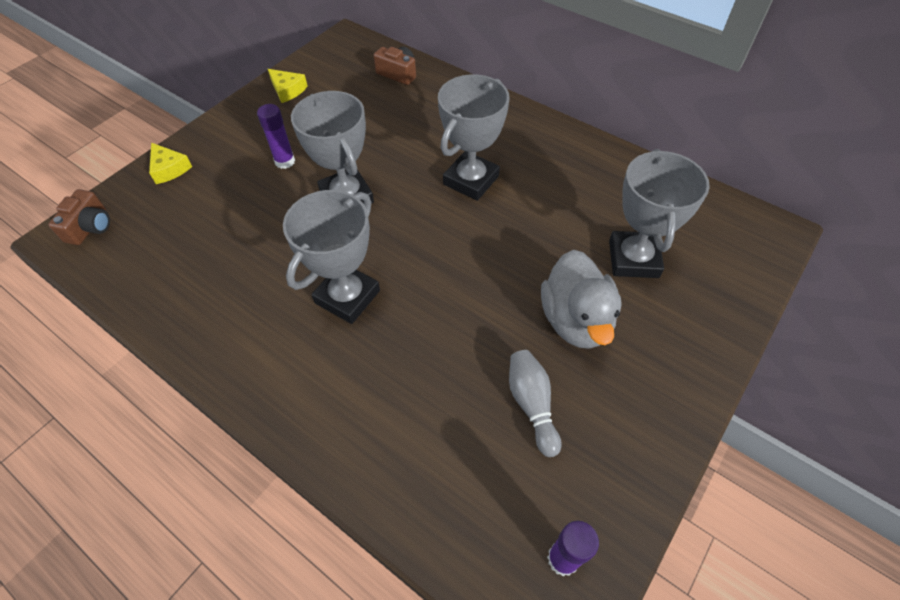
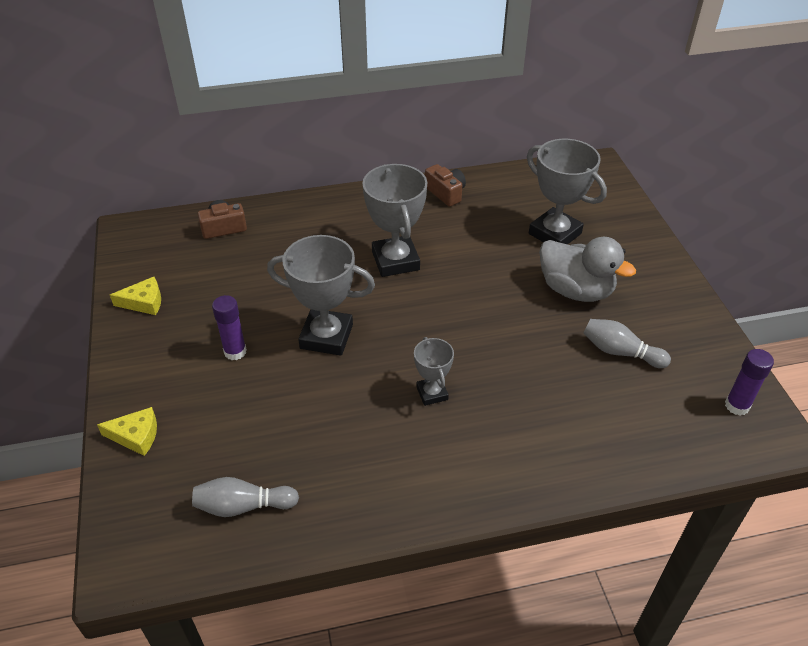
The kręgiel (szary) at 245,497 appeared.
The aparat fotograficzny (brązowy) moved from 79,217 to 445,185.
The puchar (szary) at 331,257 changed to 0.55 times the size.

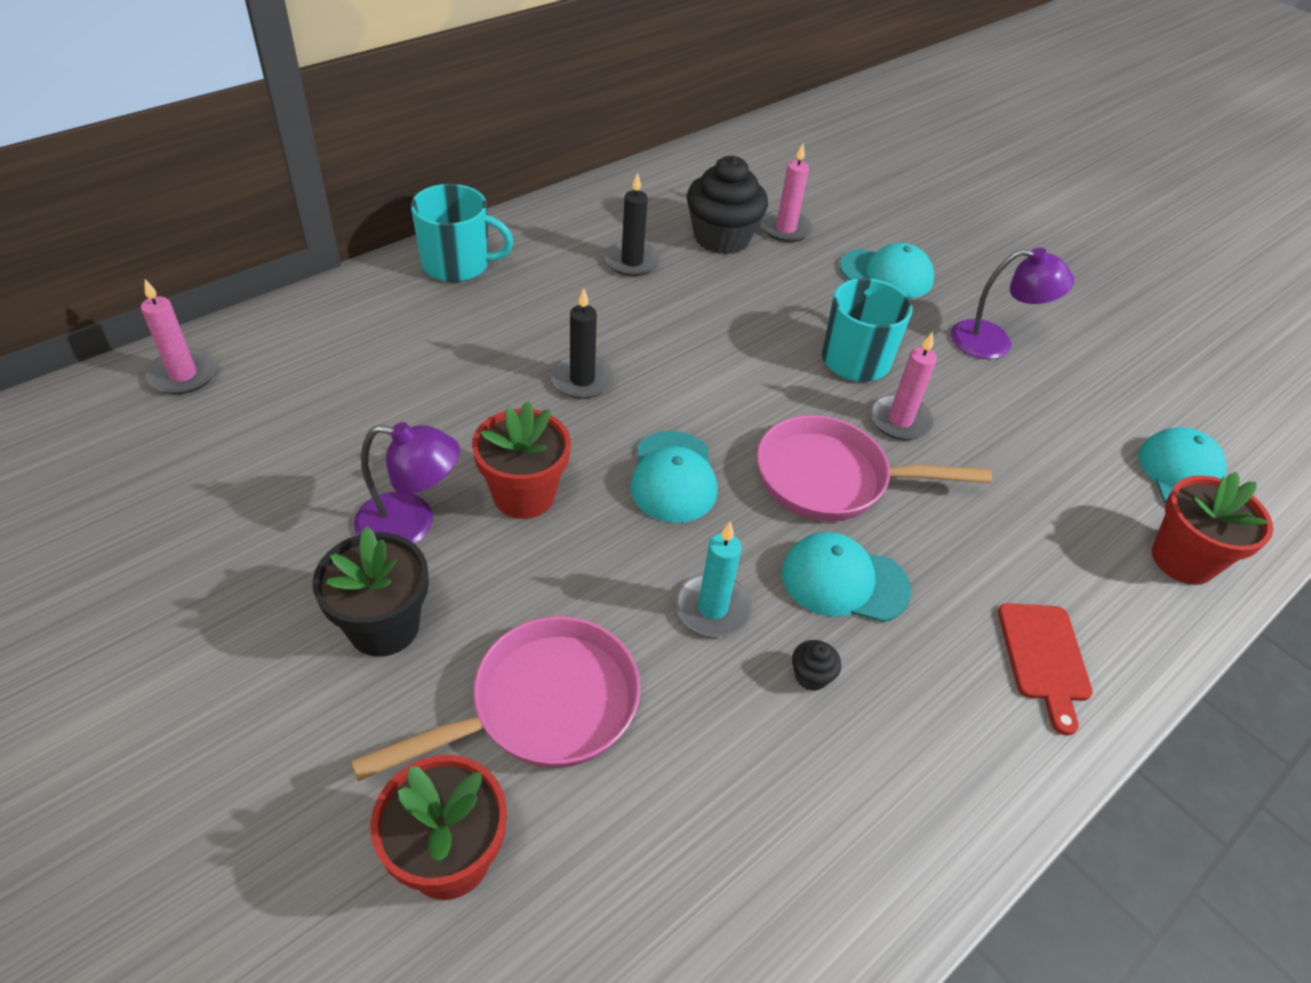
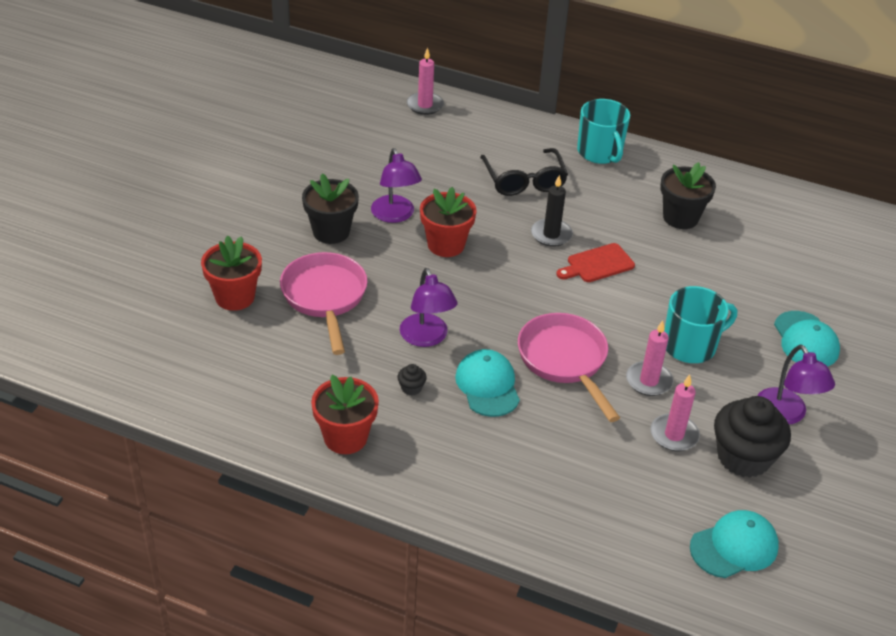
The czapka (turkusowy) at 673,477 disappeared.
The okulary (czarny) at 524,172 appeared.
The muffinka (czarny) moved from 727,205 to 752,437.
The świeca (różowy) moved from 787,193 to 675,412.
The deska do krojenia (czerwony) moved from 1045,669 to 595,262.
The doniczka (czerwony) moved from 1212,528 to 345,414.
The świeca (czarny) at 632,224 was replaced by the doniczka (czarny) at 688,195.
The świeca (turkusowy) at 713,579 was replaced by the lampka (fioletowy) at 428,307.
The patelnia (różowy) at 495,698 turned 135 degrees counterclockwise.

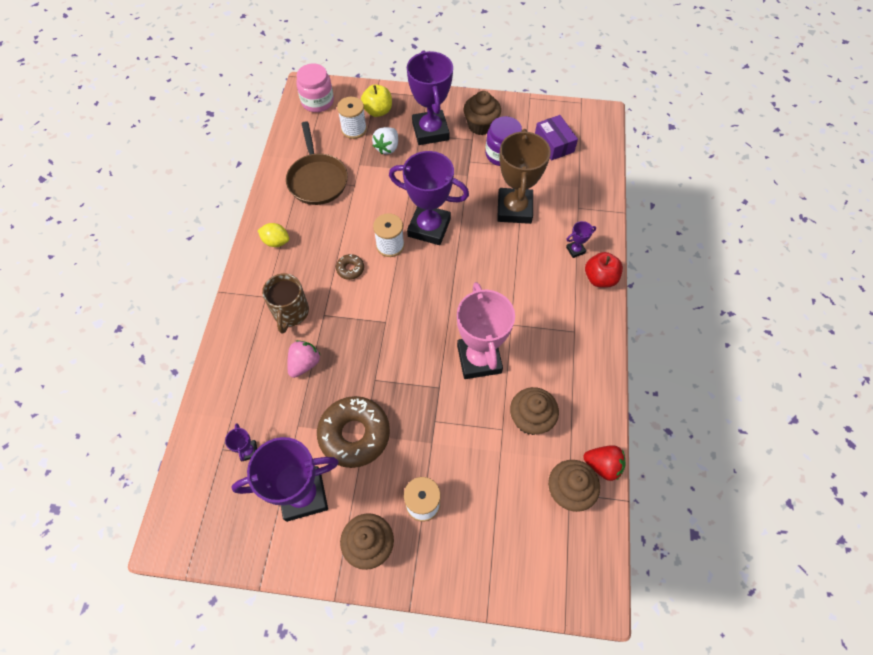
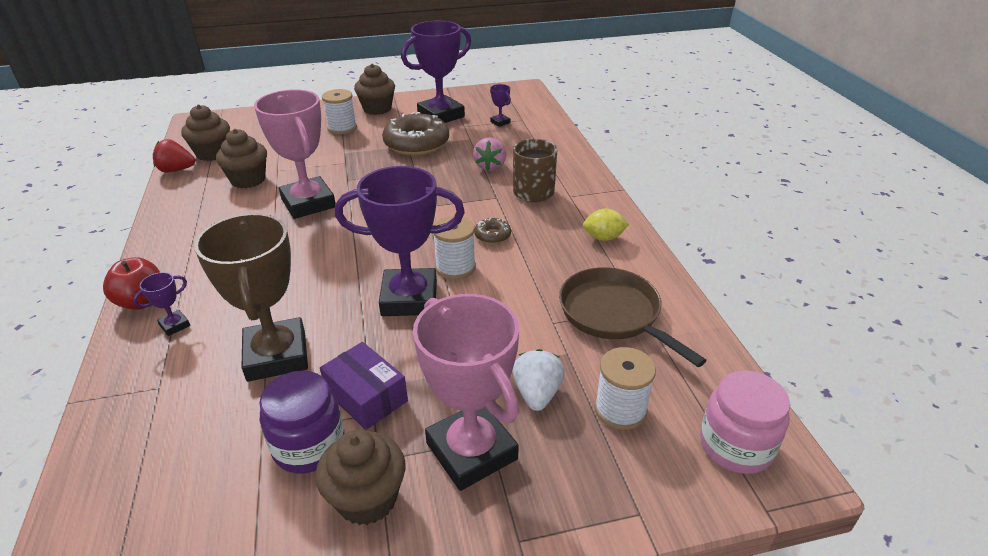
The jabłko (żółty) at 376,100 disappeared.
The pudełko (fioletowy) moved from 556,137 to 364,386.
The puchar (fioletowy) at 430,97 became the puchar (różowy) at 466,392.

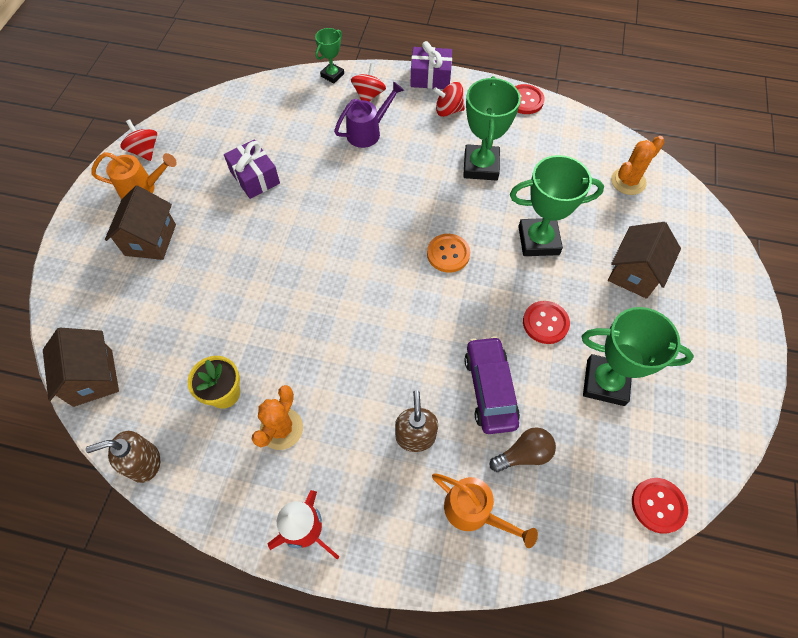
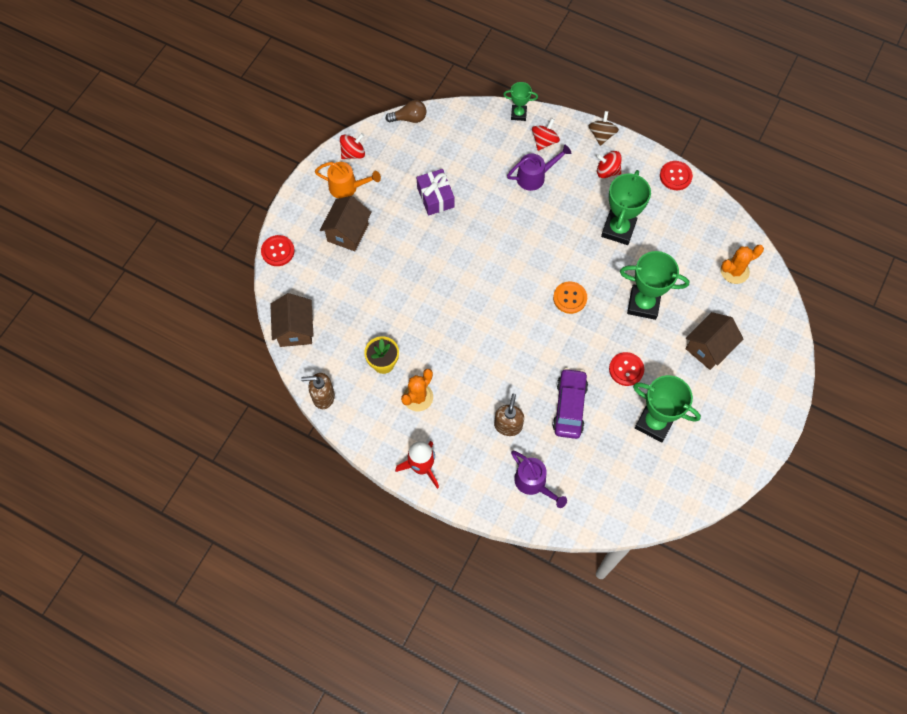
The żarówka (brązowy) moved from 523,449 to 406,111.
The guzik (czerwony) moved from 660,506 to 278,250.
The prezent (fioletowy) at 431,65 was replaced by the bączek (brązowy) at 603,128.
The konewka (pomarańczowy) at 485,510 became the konewka (fioletowy) at 539,479.
The bączek (czerwony) at 138,140 turned 75 degrees clockwise.
The puchar (zielony) at 329,55 turned 45 degrees clockwise.

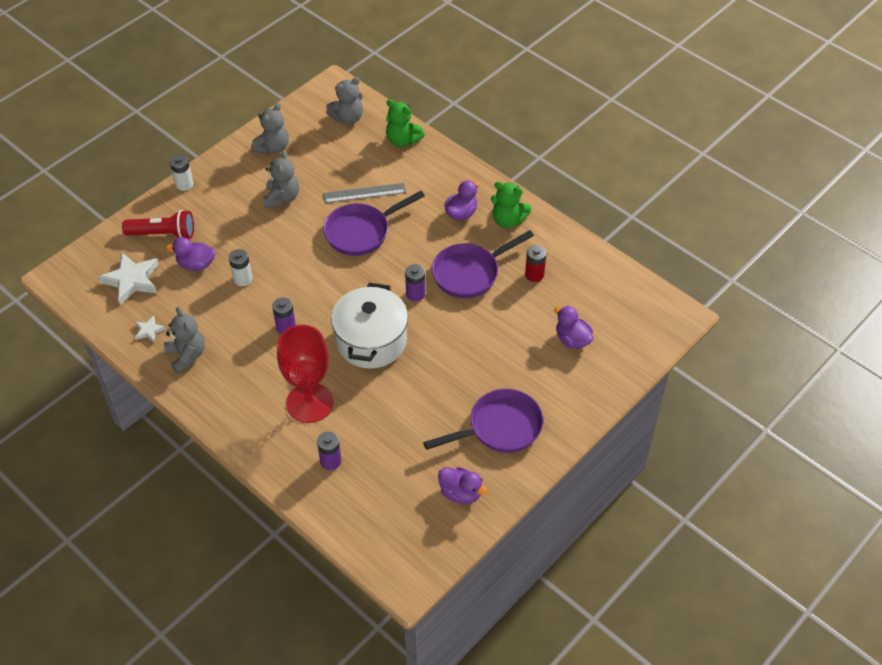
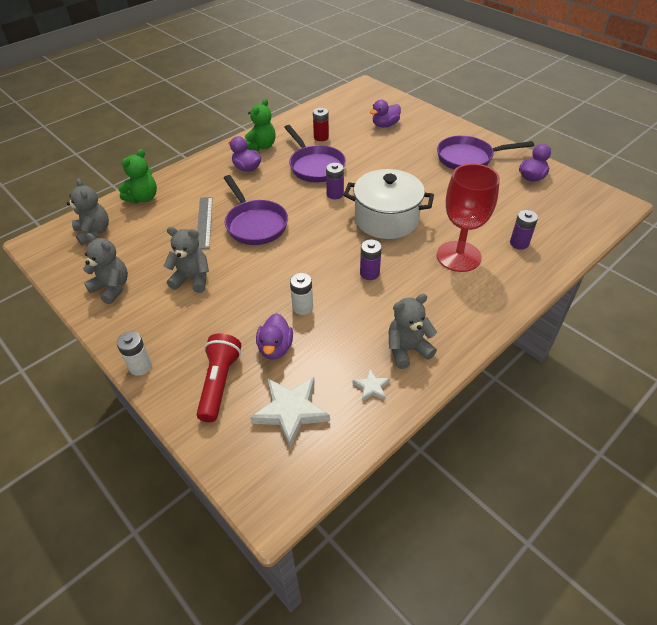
The patelnia (fioletowy) at 483,421 turned 75 degrees counterclockwise.

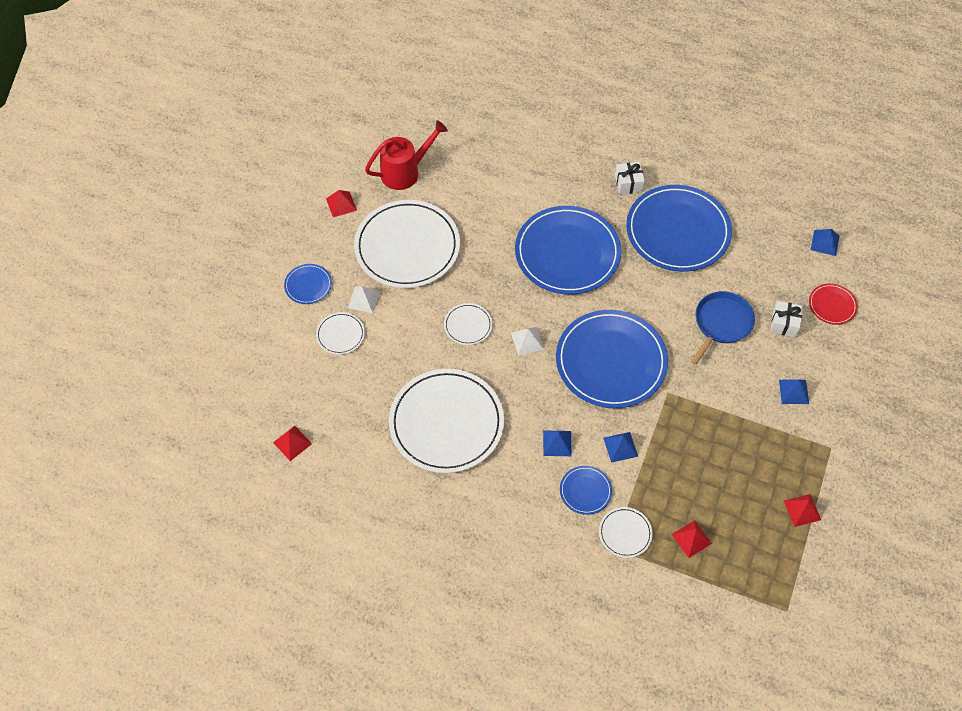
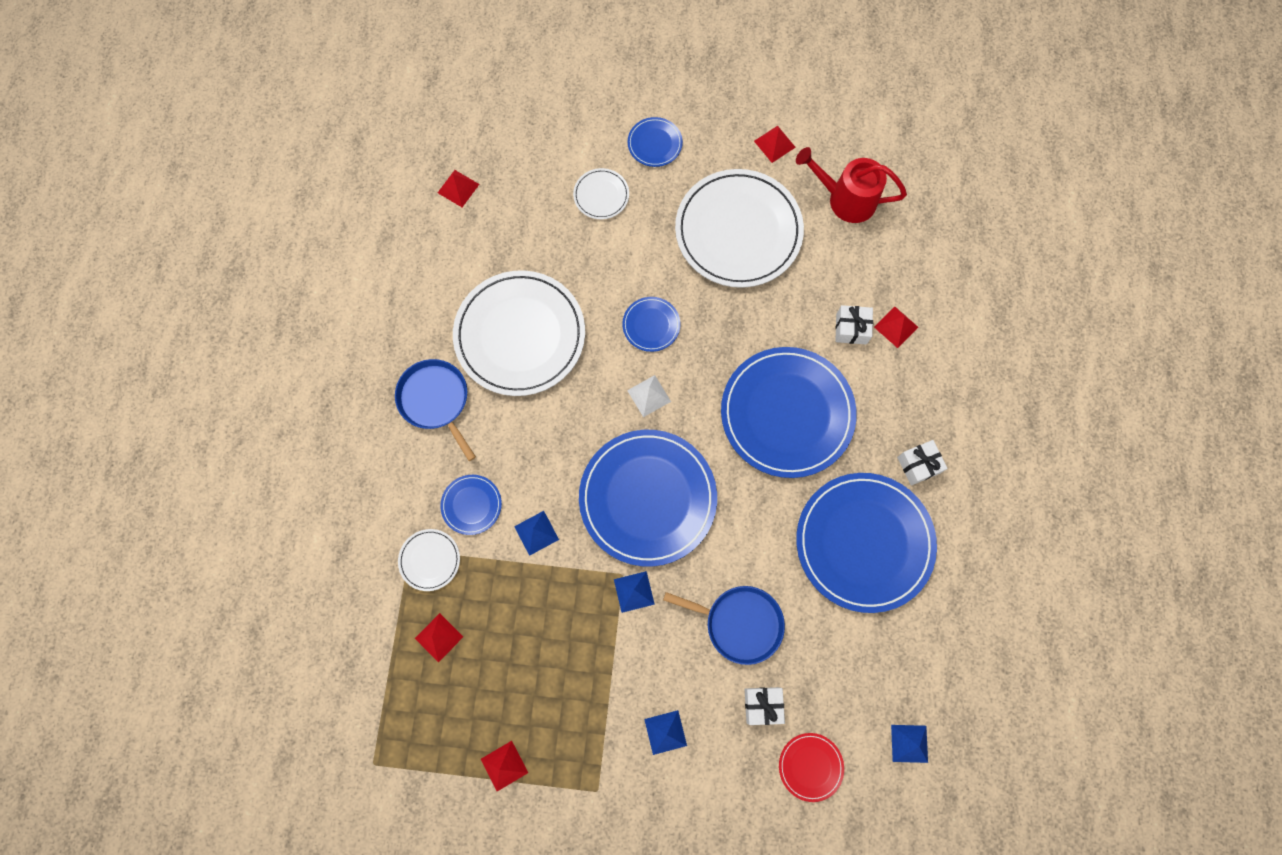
The piramida (biały) at 364,299 disappeared.
The patelnia (niebieski) at 435,410 appeared.
The prezent (biały) at 854,325 appeared.
The piramida (czerwony) at 896,327 appeared.
The piramida (niebieski) moved from 557,443 to 634,592.
The talerz (biały) at 468,324 became the talerz (niebieski) at 651,324.
The konewka (czerwony) at 406,155 turned 150 degrees clockwise.

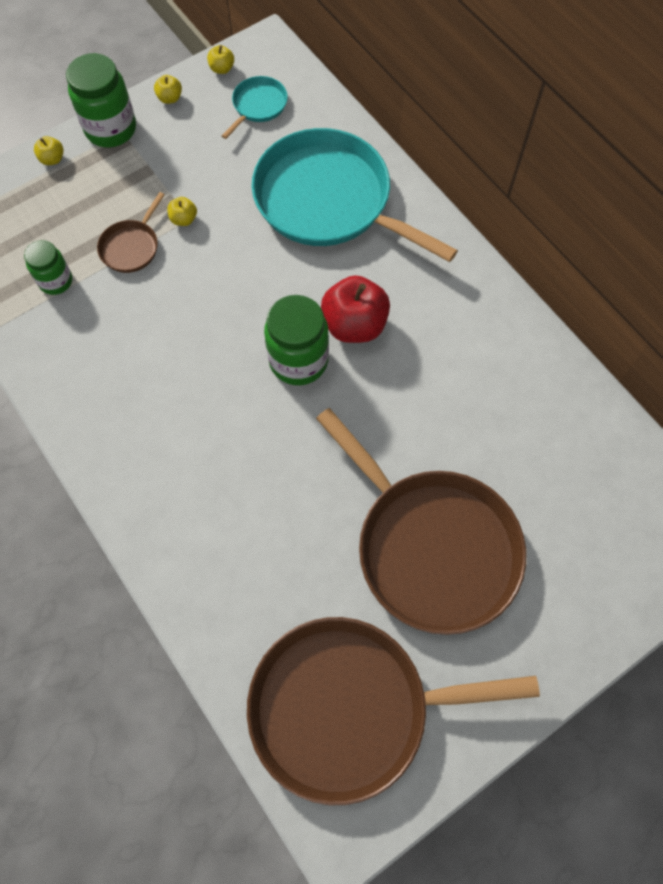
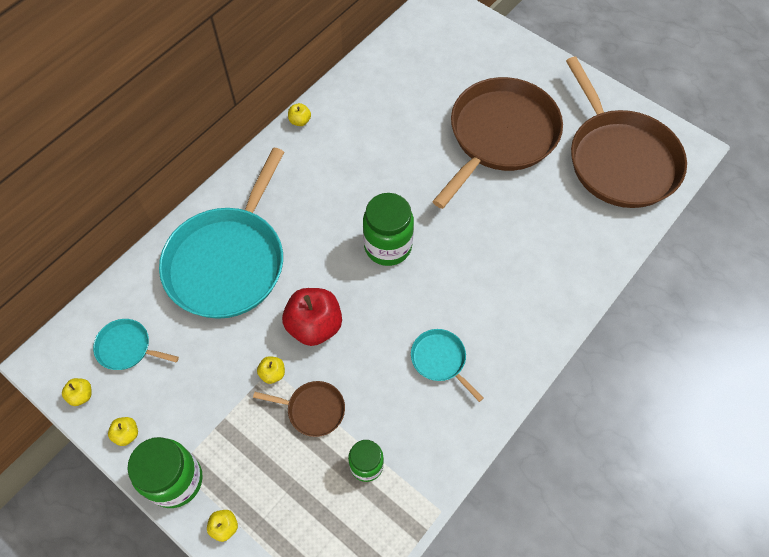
The jabłko (żółty) at 299,114 appeared.
The patelnia (turkusowy) at 447,365 appeared.
The jabłko (czerwony) moved from 355,309 to 312,317.

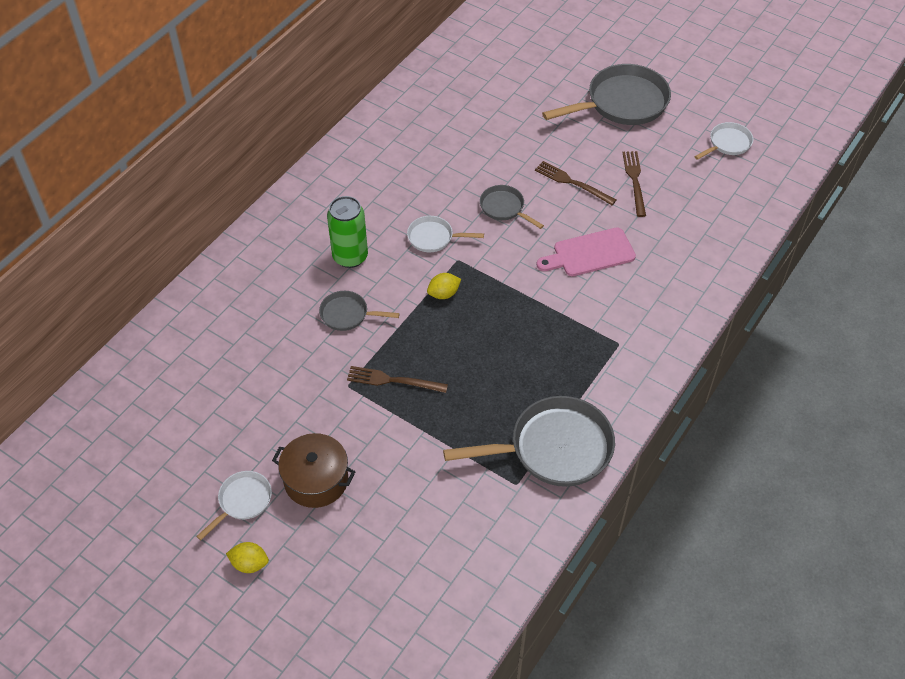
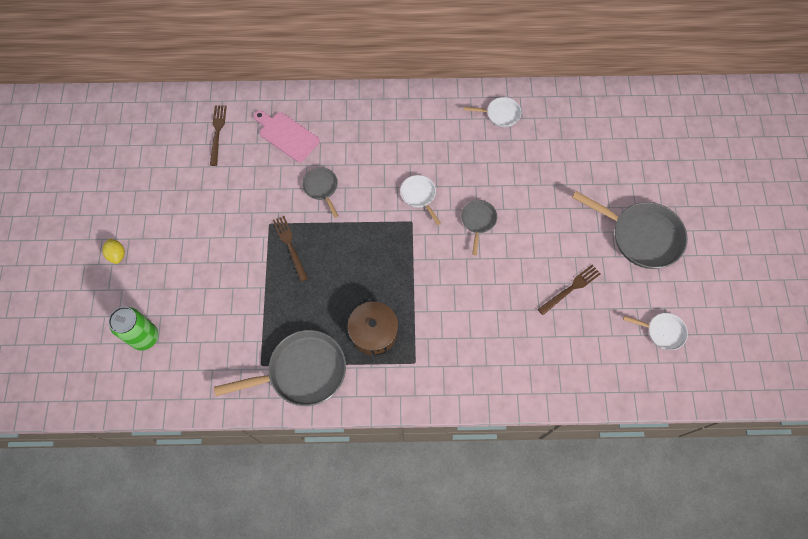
The cytryna (żółty) at 444,286 disappeared.
The patelnia (biały) moved from 234,505 to 492,112.
The garnek (brązowy) moved from 313,470 to 372,327.
The puszka (zielony) moved from 347,232 to 133,328.
The widelec (brązowy) moved from 575,183 to 218,135.
The deska do krojenia (różowy) moved from 586,251 to 287,136.
The patelnia (szary) at 529,441 turned 60 degrees counterclockwise.

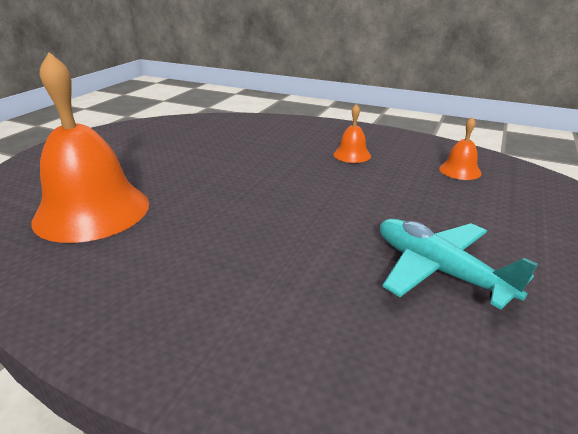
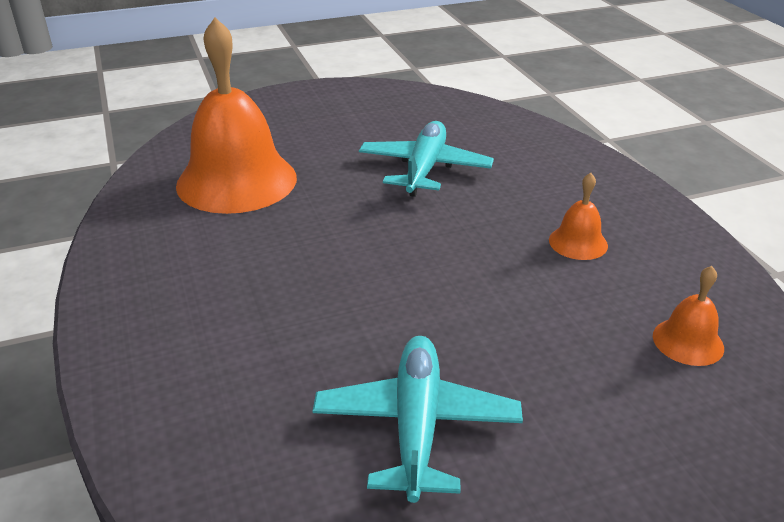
The samolot (turkusowy) at 426,159 appeared.

